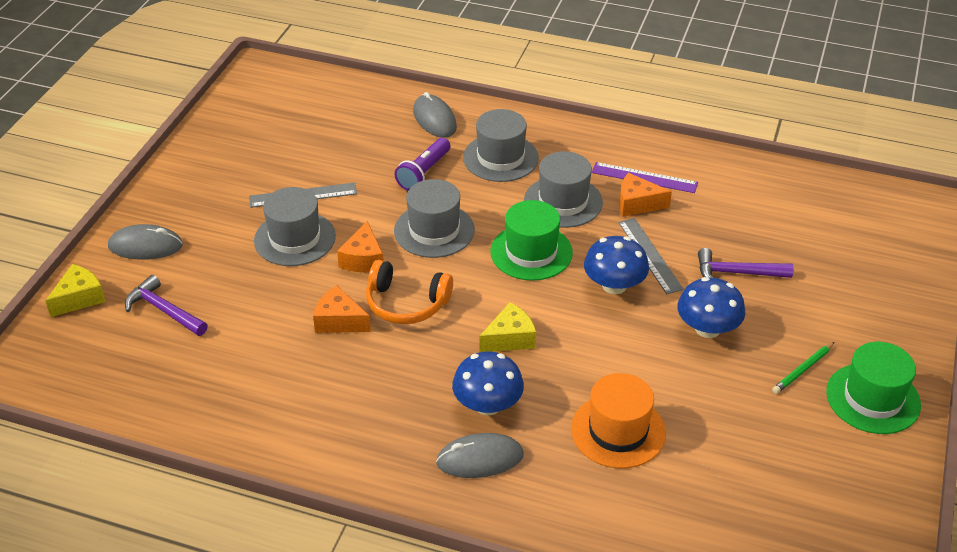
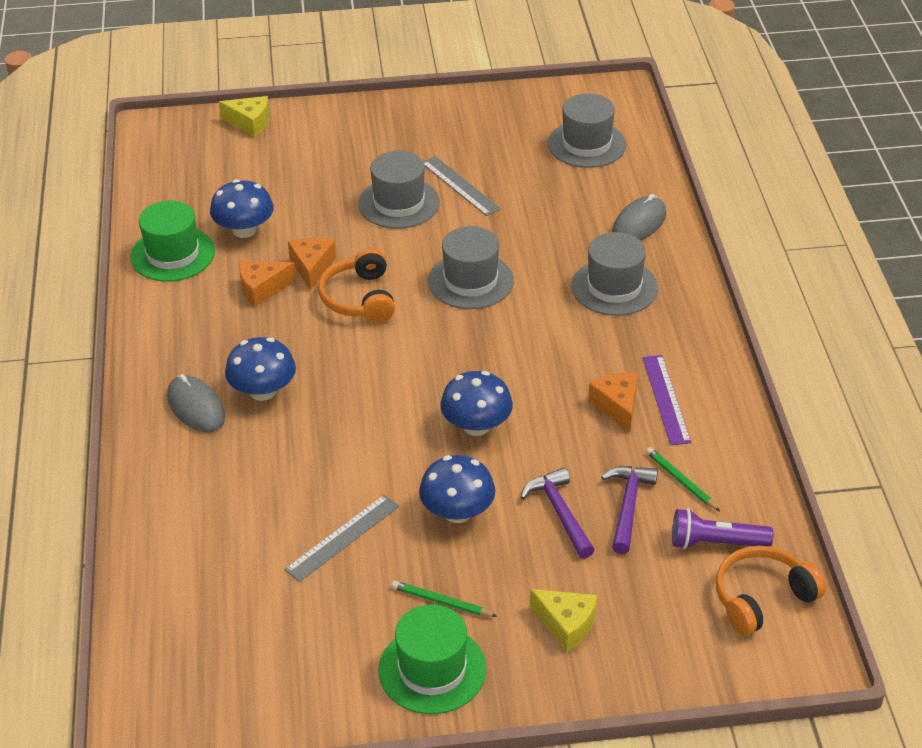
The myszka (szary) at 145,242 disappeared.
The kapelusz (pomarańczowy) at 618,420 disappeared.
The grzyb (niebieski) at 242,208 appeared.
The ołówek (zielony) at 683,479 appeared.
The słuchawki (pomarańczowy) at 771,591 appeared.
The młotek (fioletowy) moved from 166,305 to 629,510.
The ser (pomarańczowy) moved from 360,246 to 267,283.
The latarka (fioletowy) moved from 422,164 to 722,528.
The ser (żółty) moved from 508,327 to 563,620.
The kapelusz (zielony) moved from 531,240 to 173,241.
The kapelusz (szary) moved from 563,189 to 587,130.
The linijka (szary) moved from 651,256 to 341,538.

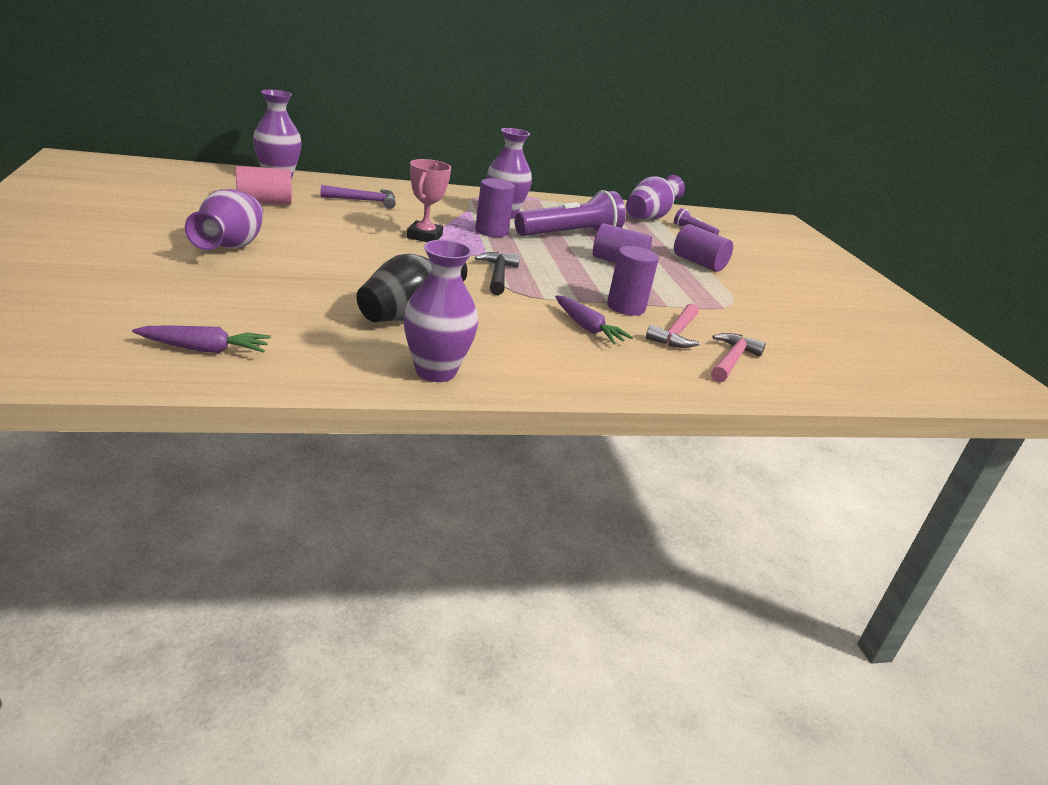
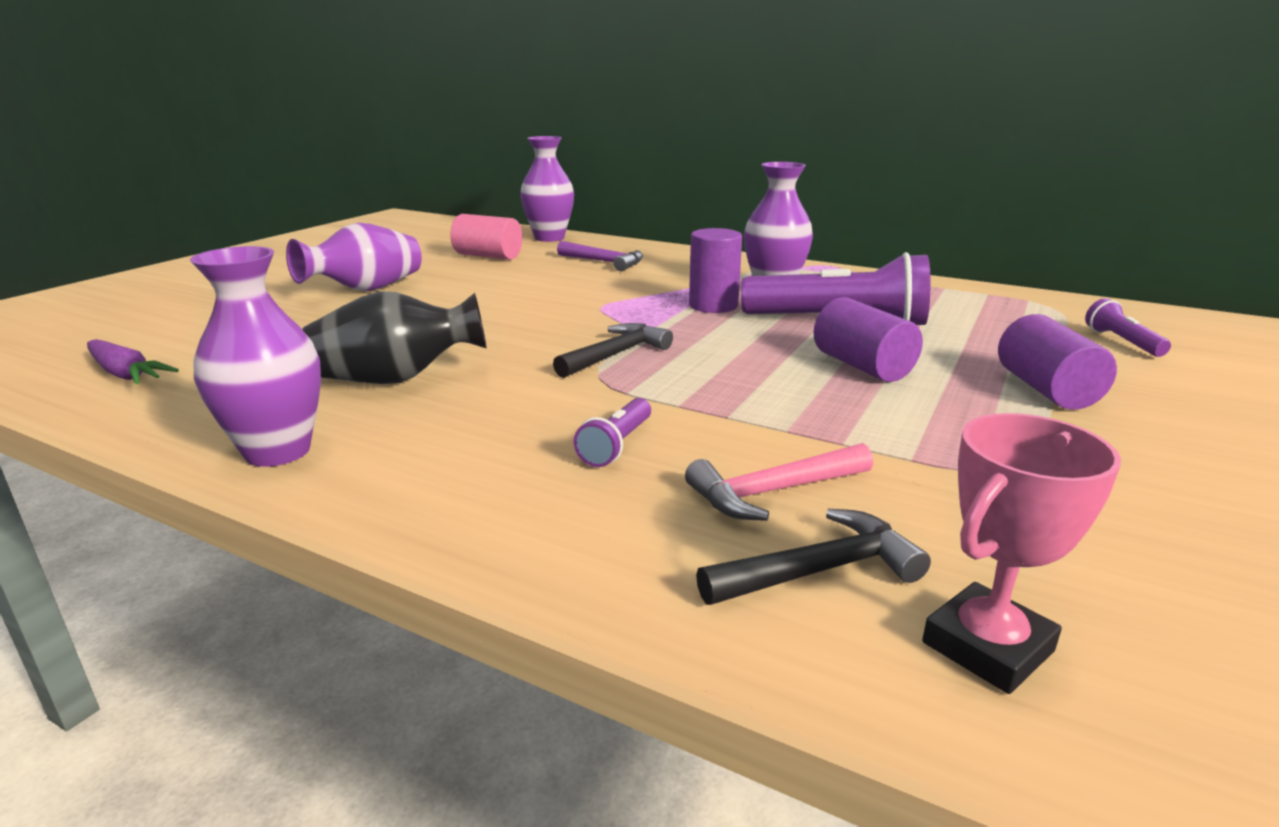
The walec (fioletowy) at 633,281 disappeared.
The wazon (fioletowy) at 655,197 disappeared.
The puchar (różowy) moved from 429,200 to 1021,553.
The marchewka (fioletowy) at 594,319 was replaced by the latarka (fioletowy) at 612,432.
The młotek (różowy) at 738,358 became the młotek (czarny) at 813,557.

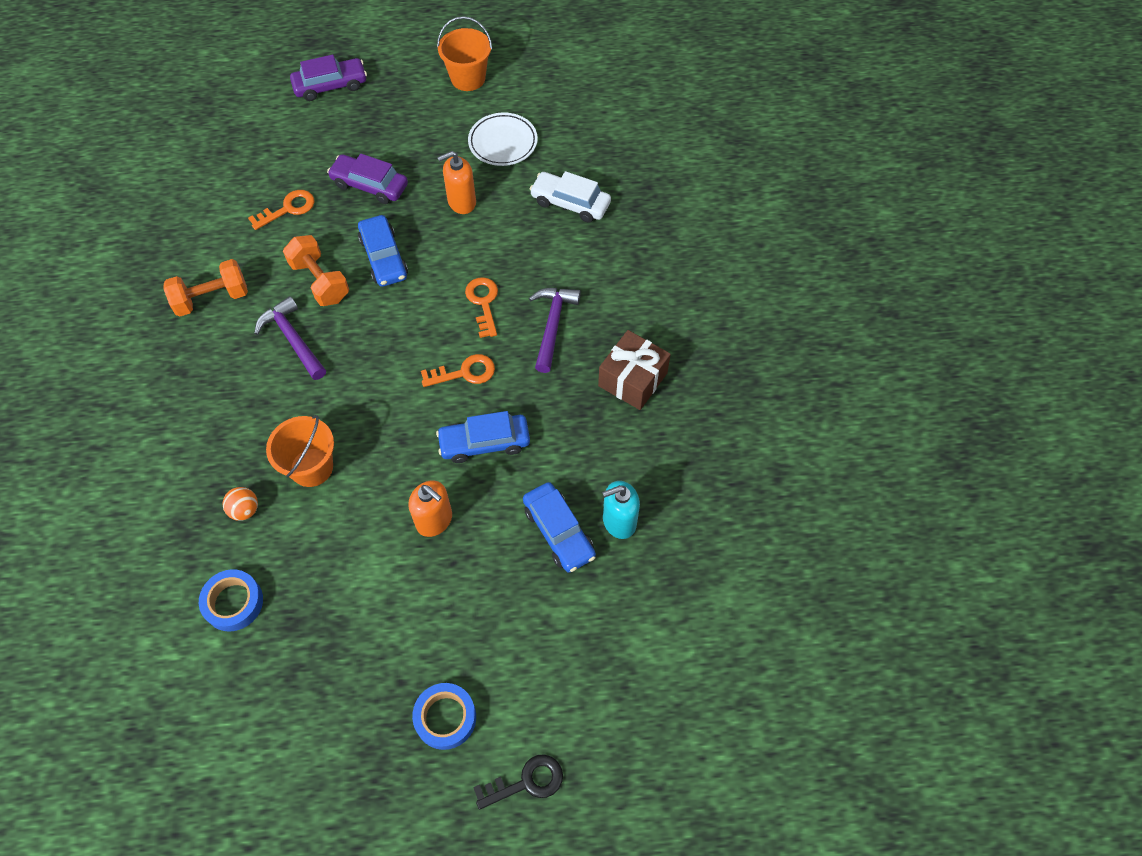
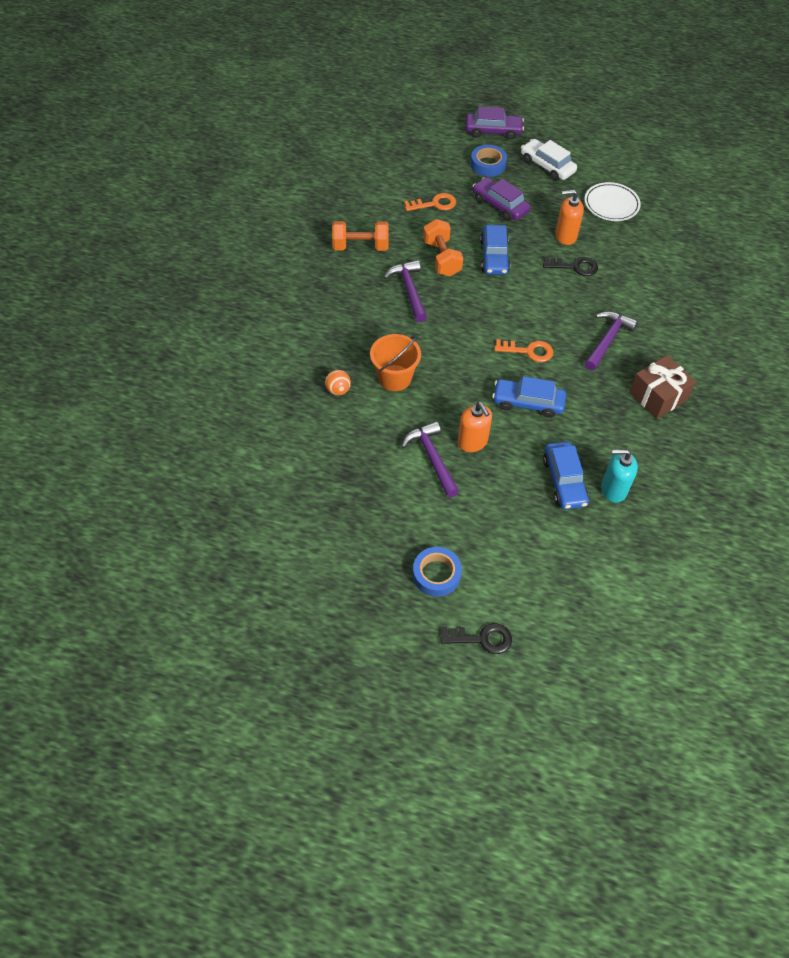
The wiadro (pomarańczowy) at 464,53 disappeared.
The klucz (pomarańczowy) at 481,307 disappeared.
The młotek (fioletowy) at 430,459 appeared.
The klucz (czarny) at 570,266 appeared.
The taśma klejąca (niebieski) moved from 231,600 to 489,161.
The samochód (biały) moved from 570,197 to 549,160.

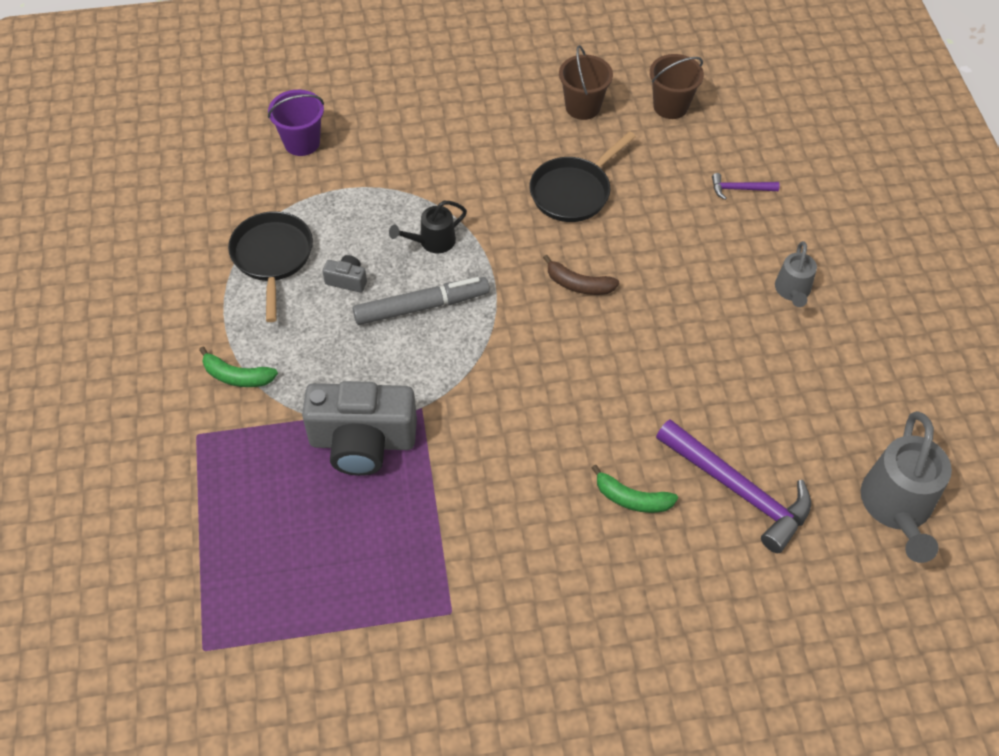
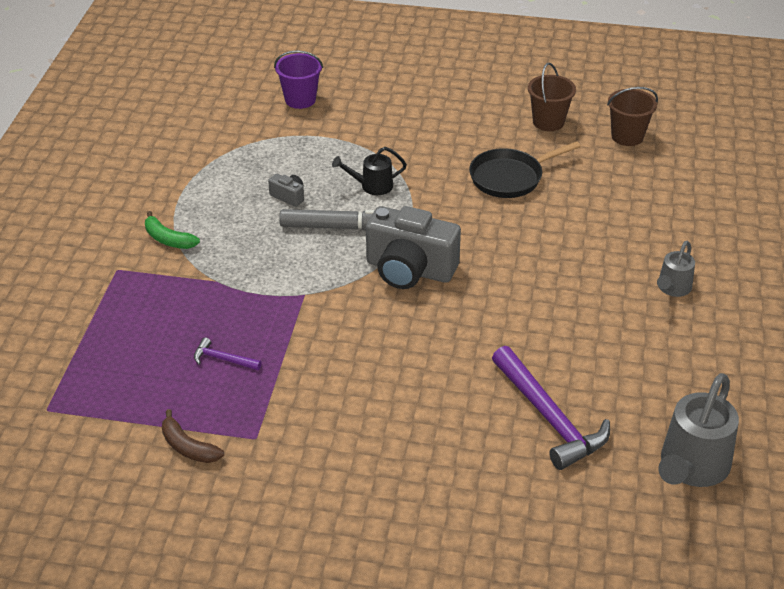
The patelnia (czarny) at 270,266 disappeared.
The banan (zielony) at 635,488 disappeared.
The aparat fotograficzny (szary) moved from 359,428 to 413,247.
The banan (brązowy) moved from 581,275 to 193,436.
The młotek (fioletowy) moved from 746,186 to 228,353.

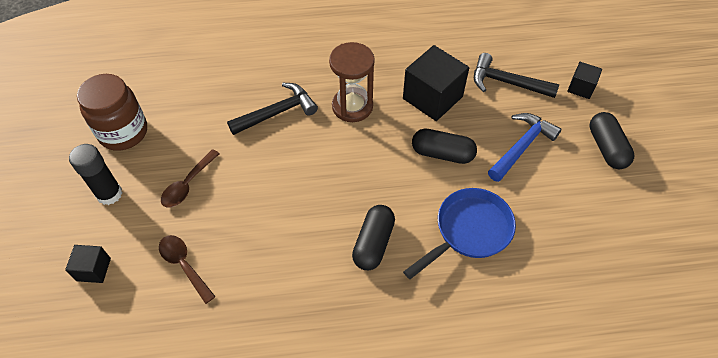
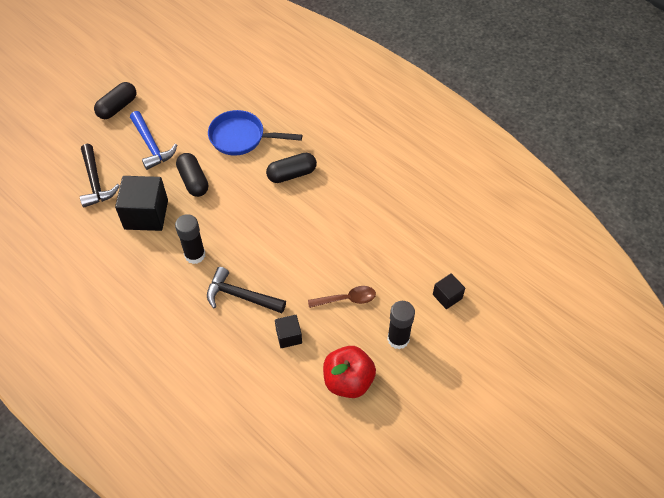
The łyżka (brązowy) at 187,269 disappeared.
The sześcian (czarny) moved from 584,80 to 288,331.
The słoik (brązowy) at 112,112 was replaced by the jabłko (czerwony) at 349,372.
The klepsydra (brązowy) at 352,82 was replaced by the klej w sztyfcie (czarny) at 190,239.
The młotek (niebieski) at 524,147 turned 120 degrees counterclockwise.

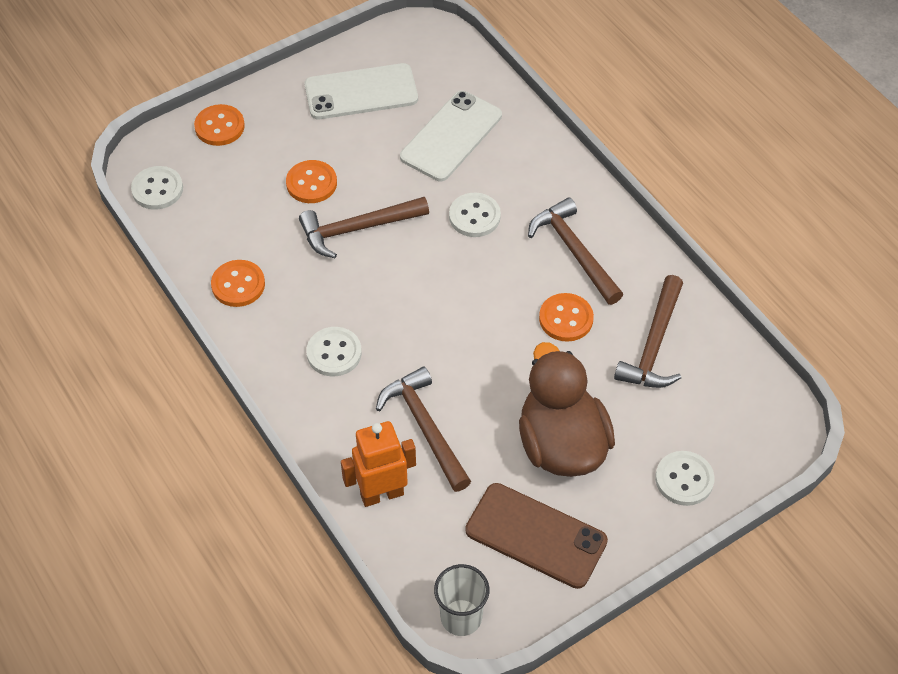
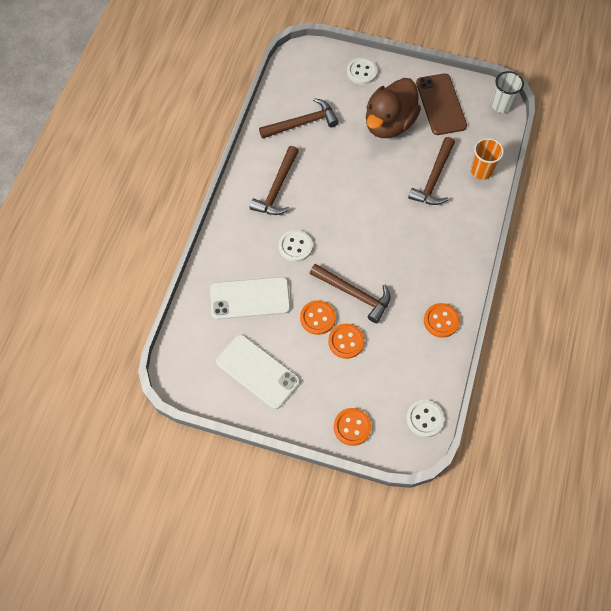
The guzik (biały) at 334,351 disappeared.
The guzik (pomarańczowy) moved from 566,317 to 318,317.
The robot (pomarańczowy) at 378,464 was replaced by the szklanka (pomarańczowy) at 487,159.

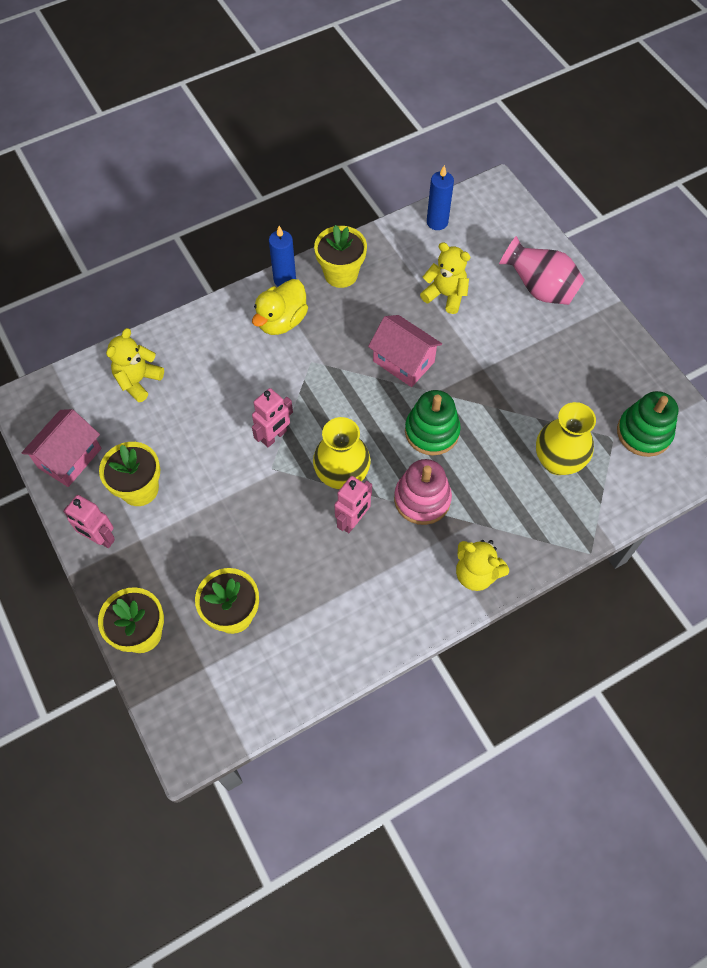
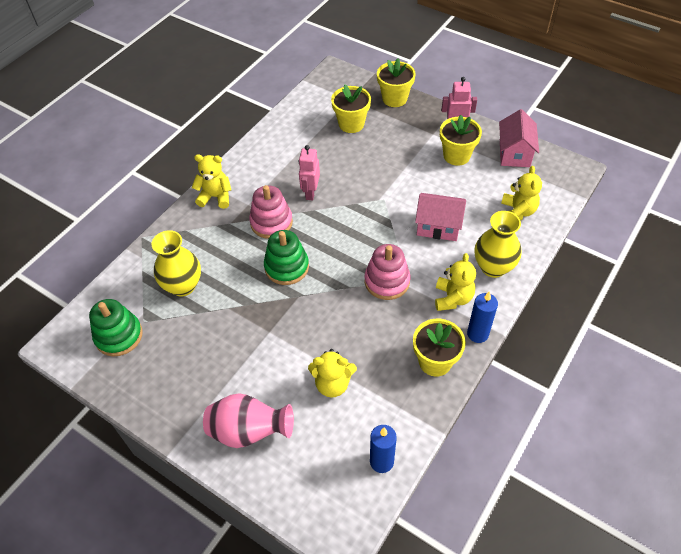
The robot (różowy) at 272,417 disappeared.
The zabawka nakładanka (różowy) at 387,272 appeared.
The wazon (żółty) moved from 342,453 to 497,244.
The domek (różowy) moved from 405,351 to 440,217.
The kaczka (żółty) at 280,307 was replaced by the miś (żółty) at 455,282.

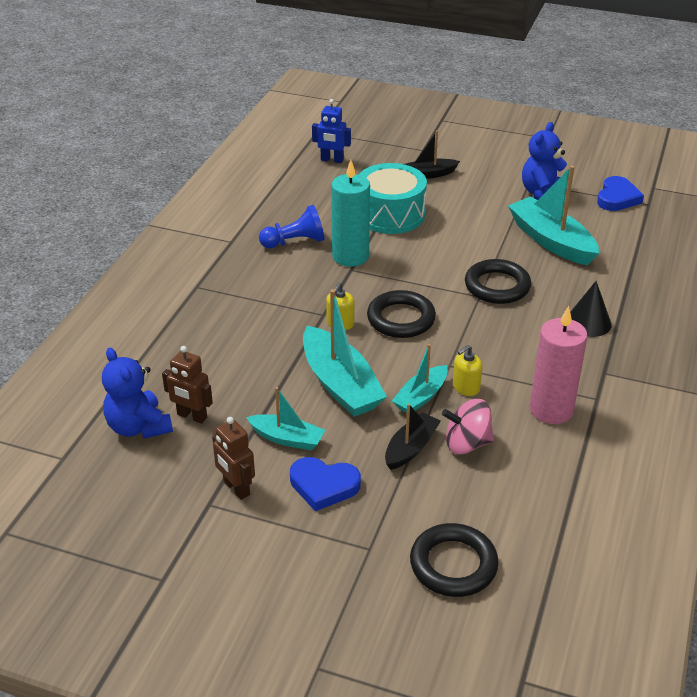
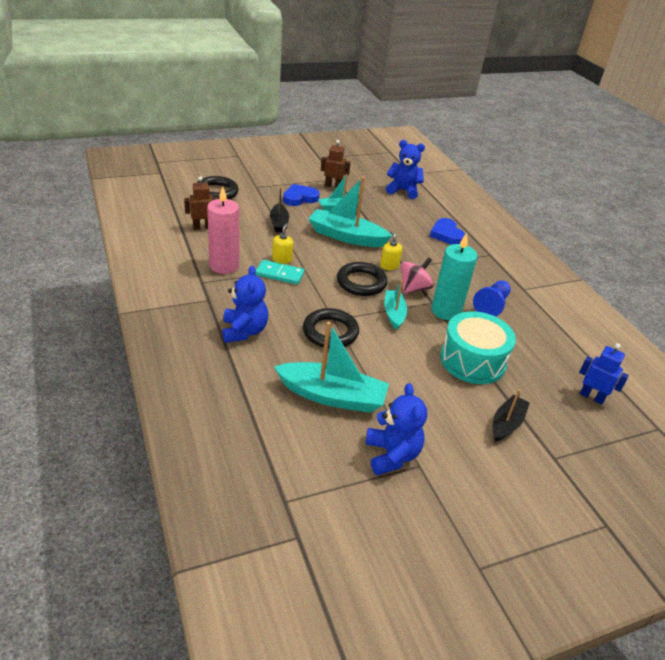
The kostka domina (turkusowy) at 280,272 appeared.
The robot (brązowy) moved from 187,385 to 201,203.
The łódka (turkusowy) moved from 420,378 to 395,305.
The bączek (różowy) moved from 468,427 to 417,275.
The serce (niebieski) moved from 620,193 to 447,231.
The stożek (czarny) at 591,309 was replaced by the miś (niebieski) at 245,304.
The robot (niebieski) at 331,131 turned 60 degrees clockwise.

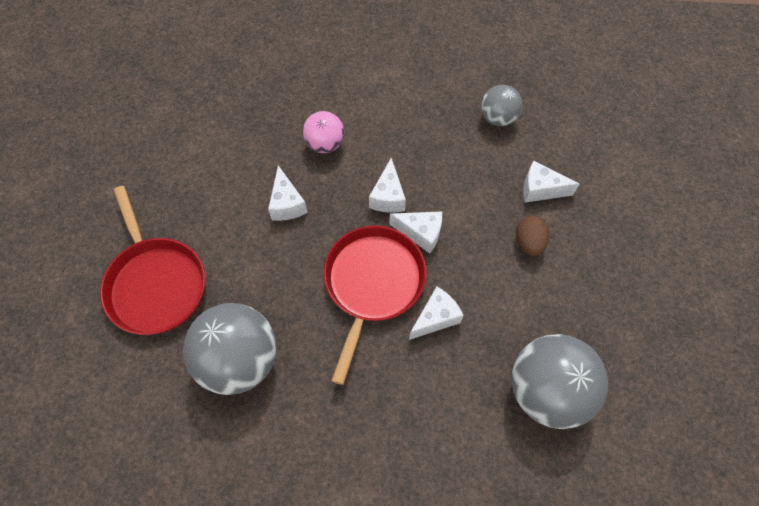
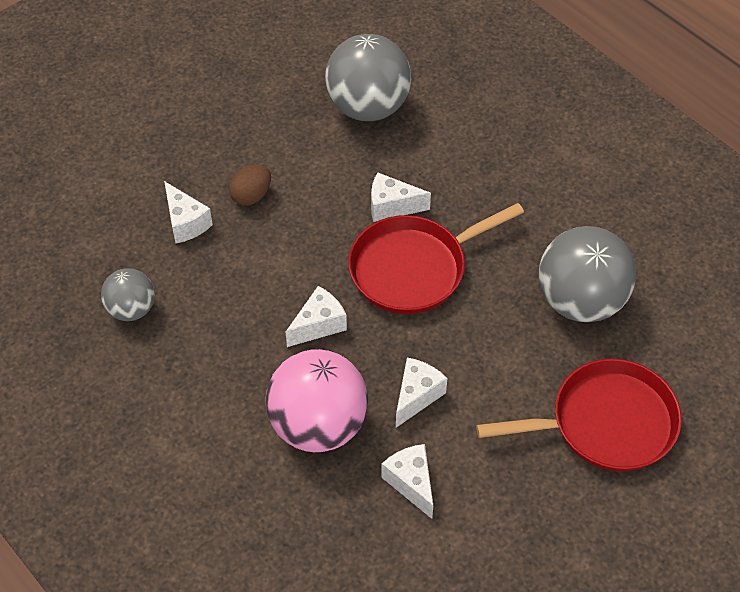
The ser (biały) moved from 415,232 to 407,481.
The patelnia (czerwony) at 152,260 turned 60 degrees clockwise.
The piłka (różowy) at 323,132 changed to 1.80 times the size.

